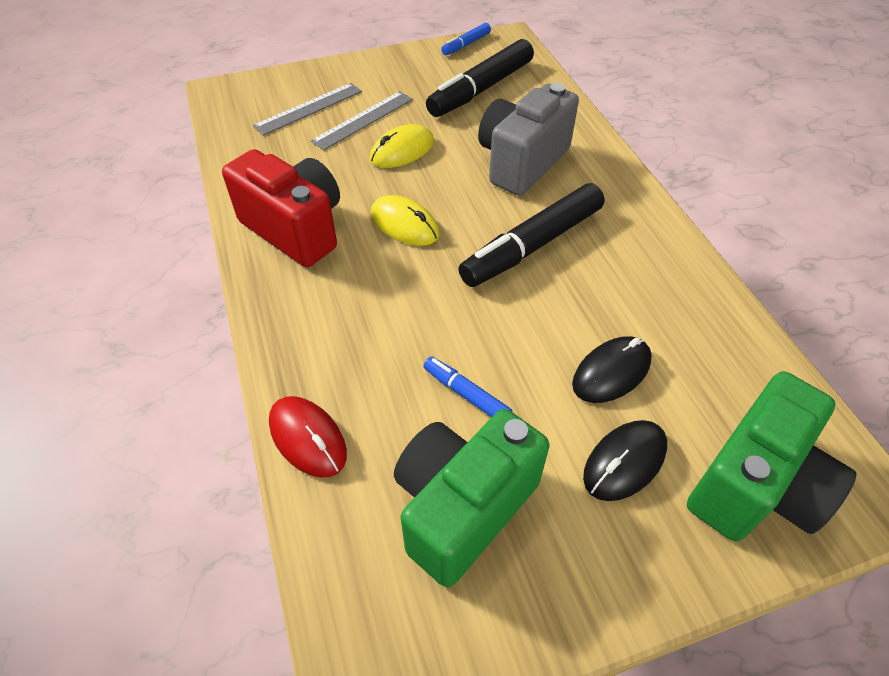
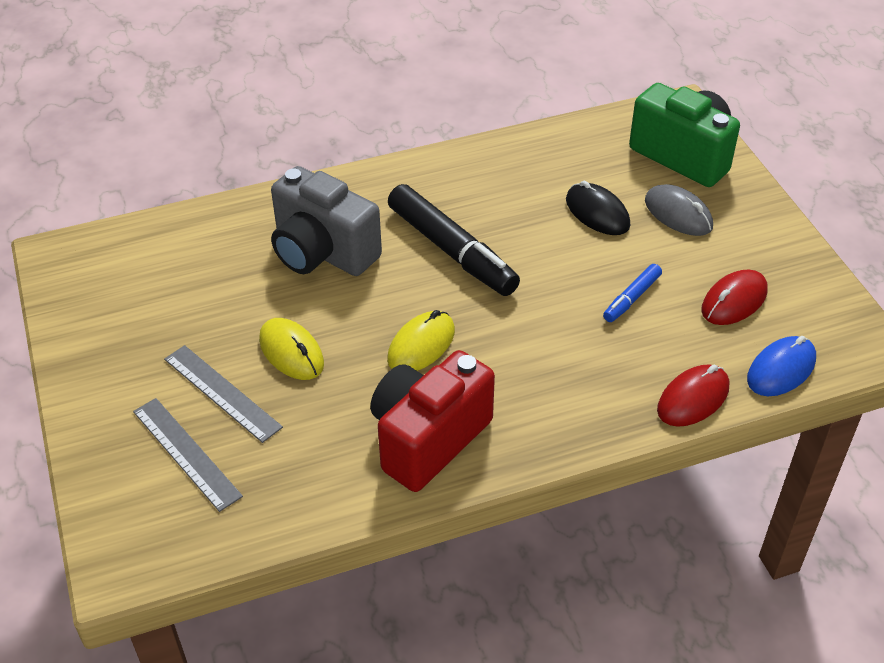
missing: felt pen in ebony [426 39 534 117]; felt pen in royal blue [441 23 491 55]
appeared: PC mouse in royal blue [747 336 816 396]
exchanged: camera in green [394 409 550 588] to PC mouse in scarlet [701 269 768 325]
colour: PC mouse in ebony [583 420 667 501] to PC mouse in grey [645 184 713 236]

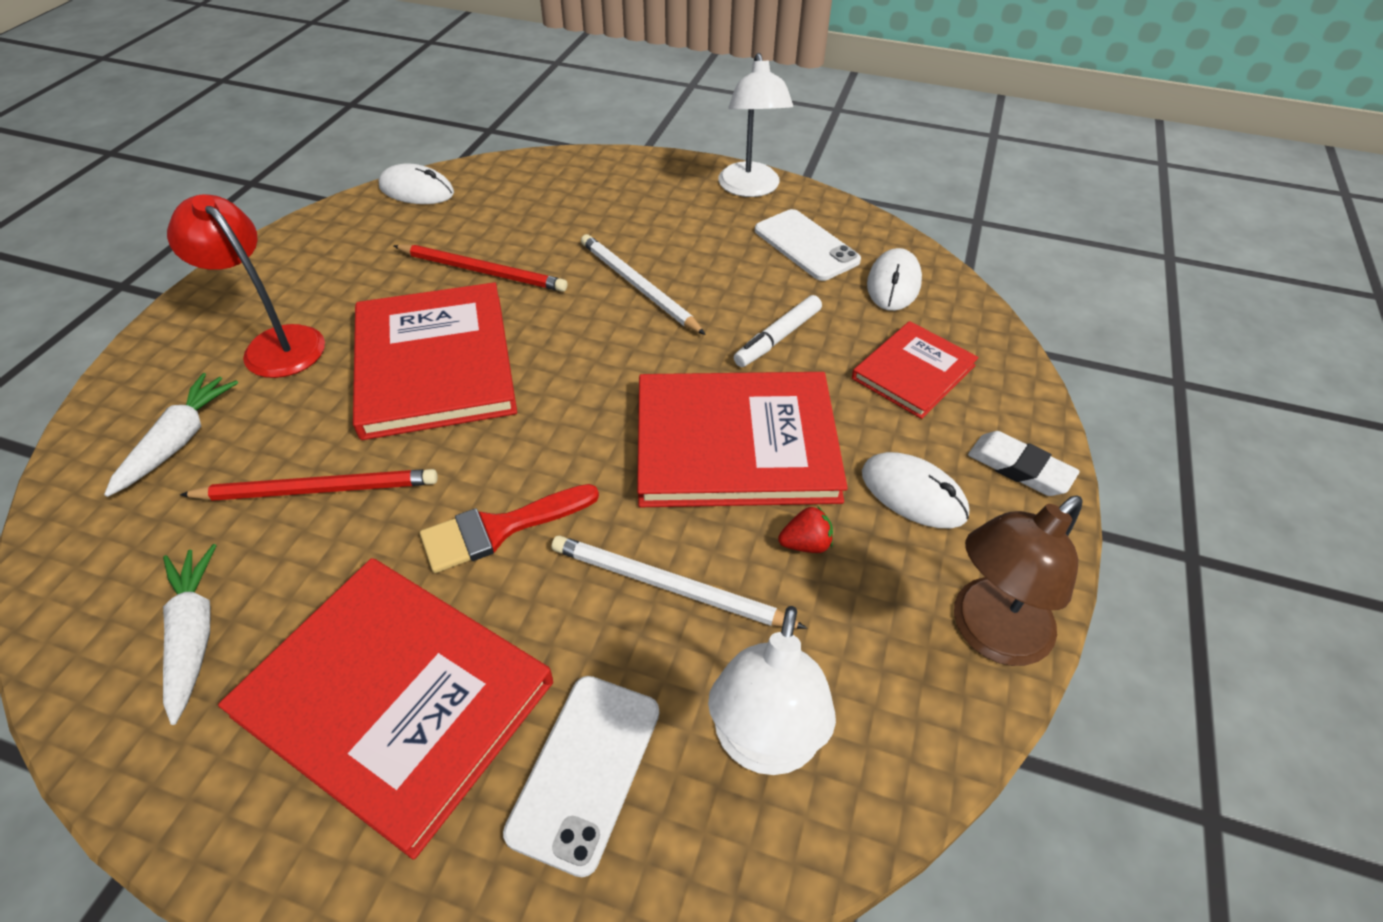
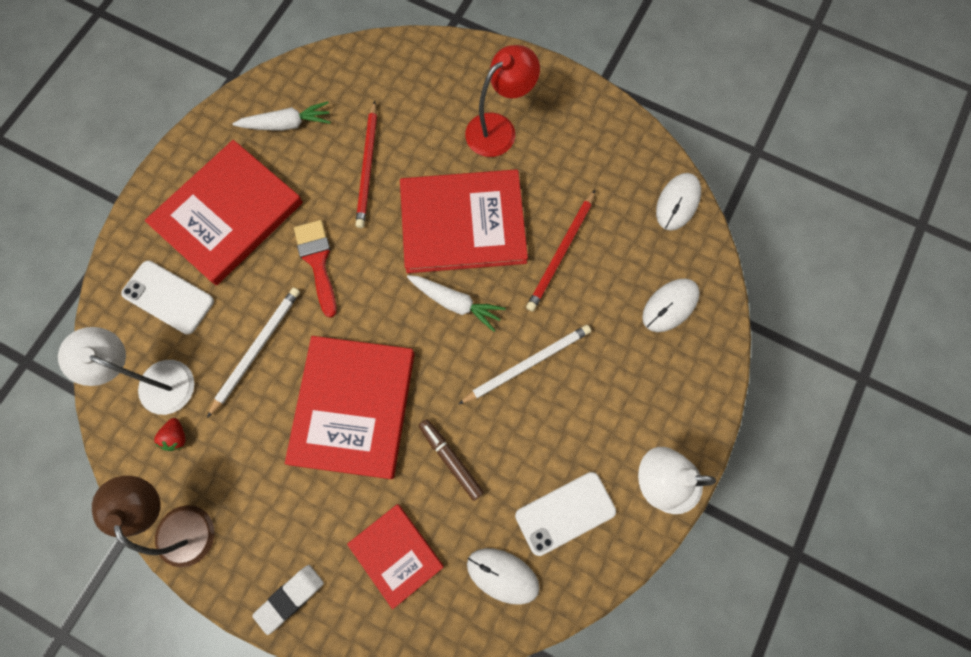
relocated: toy carrot in pure white [104 373 238 497] to [407 275 506 332]; strawberry in scarlet [778 507 833 553] to [154 418 186 451]; PC mouse in pure white [862 452 969 528] to [642 278 700 332]
colour: felt pen in pure white [734 295 822 367] to felt pen in brown [419 419 484 501]

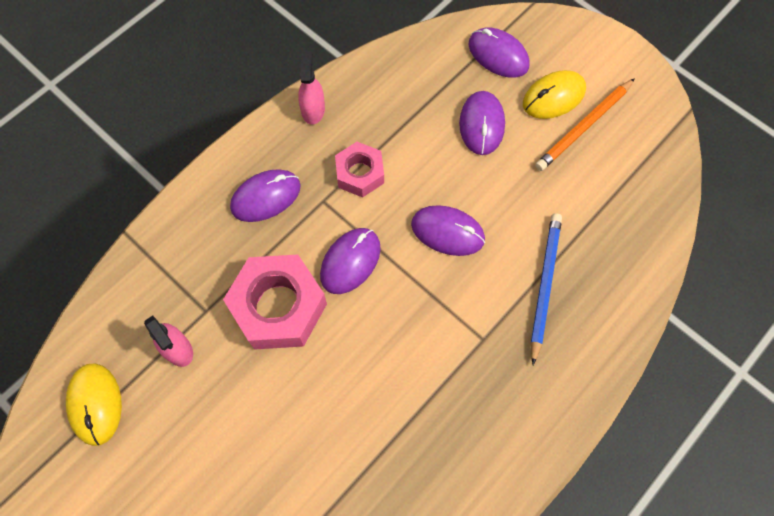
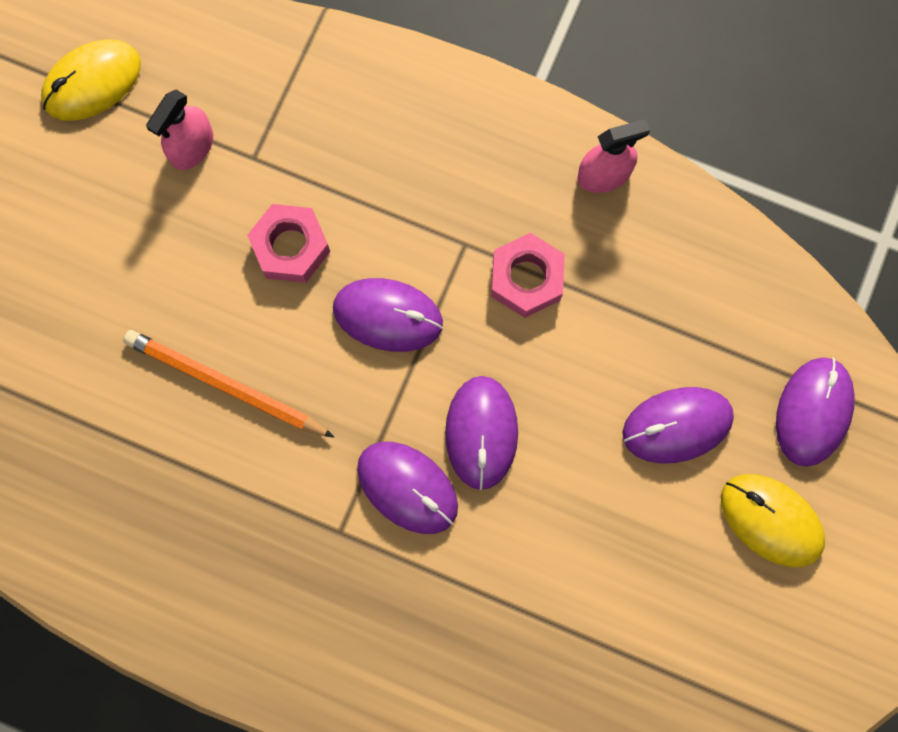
missing: lead pencil in royal blue [531 213 562 365]
relocated: PC mouse in violet [230 169 301 222] to [357 442 458 534]; lead pencil in bright orange [535 78 635 171] to [123 330 334 437]
size: nut in rosy [223 255 327 350] = [247 204 330 283] x0.59

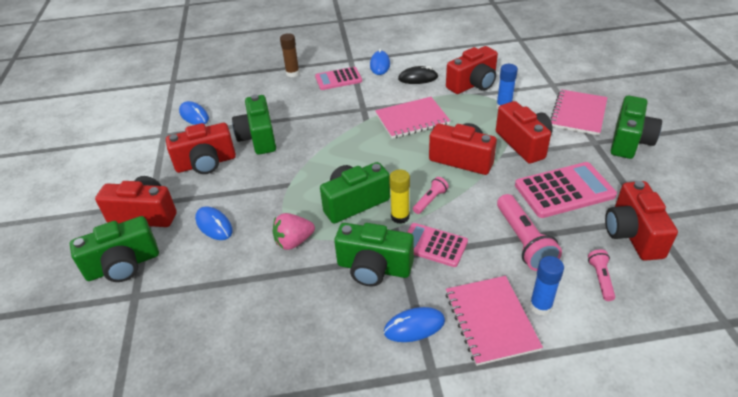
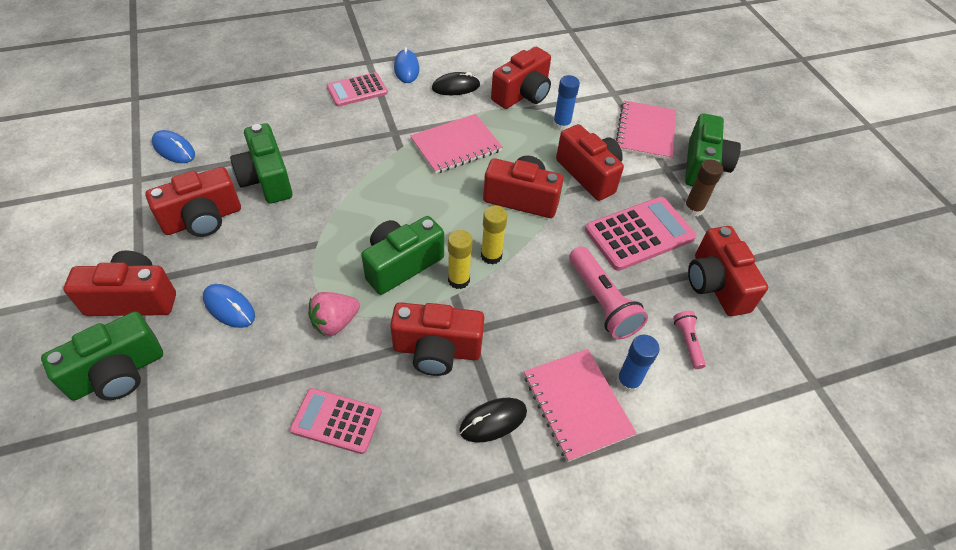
relocated: stick of glue in brown [280 33 300 77] to [683 160 723 217]; pocket calculator in rosy [407 223 468 267] to [290 388 382 454]
exchanged: flashlight in rosy [413 177 449 214] to stick of glue in golden [481 205 507 265]
colour: camera in green [334 223 414 286] to camera in scarlet [390 302 484 376]; PC mouse in royal blue [384 307 445 342] to PC mouse in ebony [459 398 527 443]

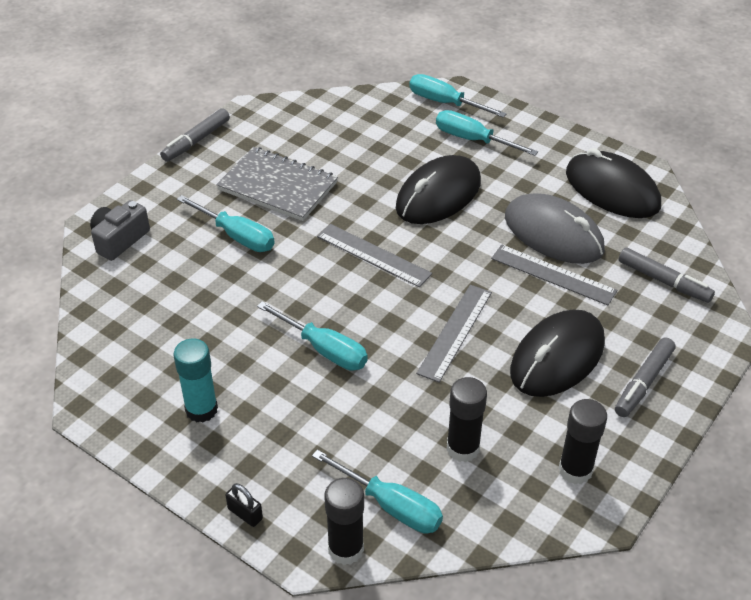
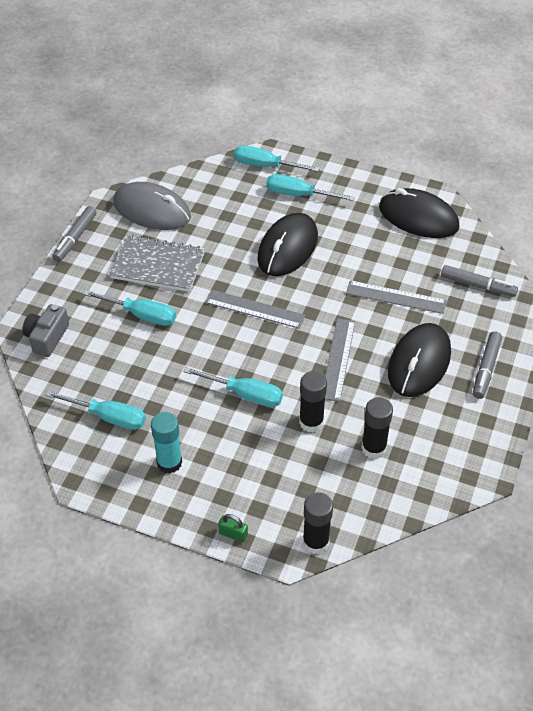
relocated: flat screwdriver in aqua [312 450 443 534] to [45 390 146 430]; PC mouse in grey [505 193 605 264] to [113 182 191 230]; stick of glue in ebony [559 399 607 484] to [299 371 327 432]
colour: padlock in ebony [225 483 263 527] to padlock in green [218 514 248 543]

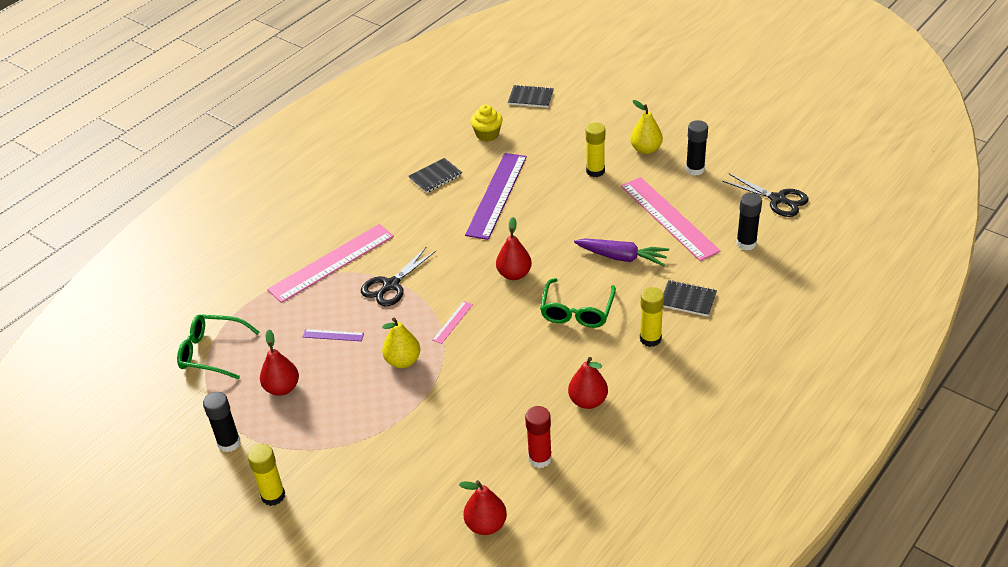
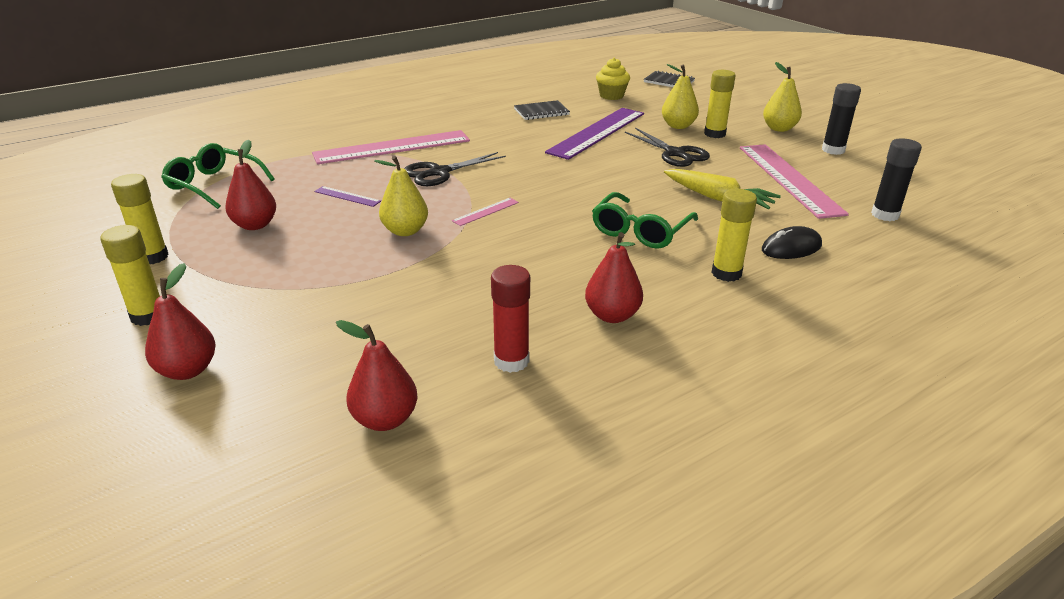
appeared: pear fruit in golden [662 64 699 129]
relocated: pear fruit in scarlet [496 217 532 280] to [145 263 216 380]; scissors in ebony [722 174 809 217] to [625 127 710 167]
exchanged: notebook in ebony [663 280 717 316] to PC mouse in ebony [762 226 822 259]
colour: stick of glue in ebony [203 392 240 452] to stick of glue in golden [111 174 168 264]; toy carrot in violet [574 239 669 266] to toy carrot in golden [664 169 781 209]

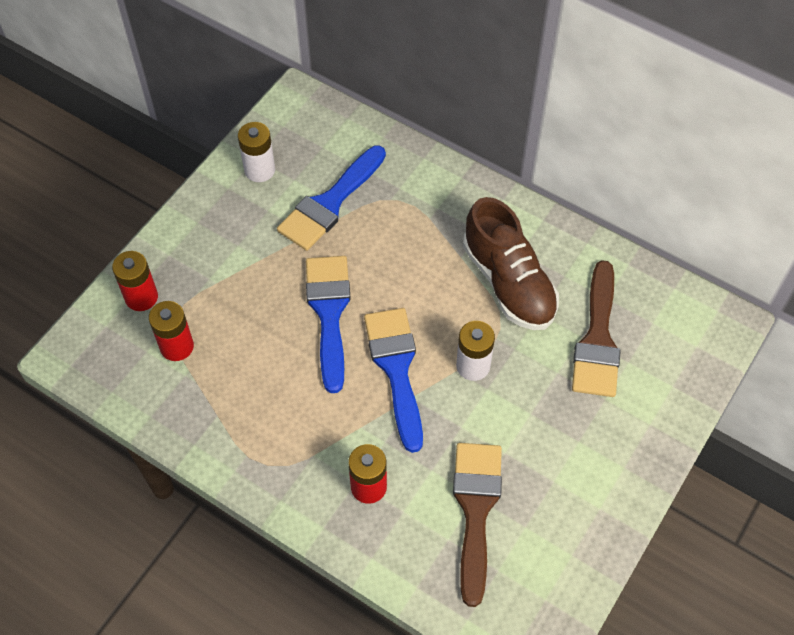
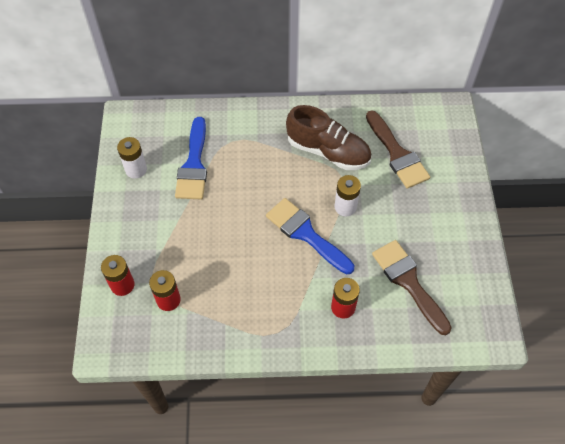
missing: paintbrush in royal blue [306 256 351 393]

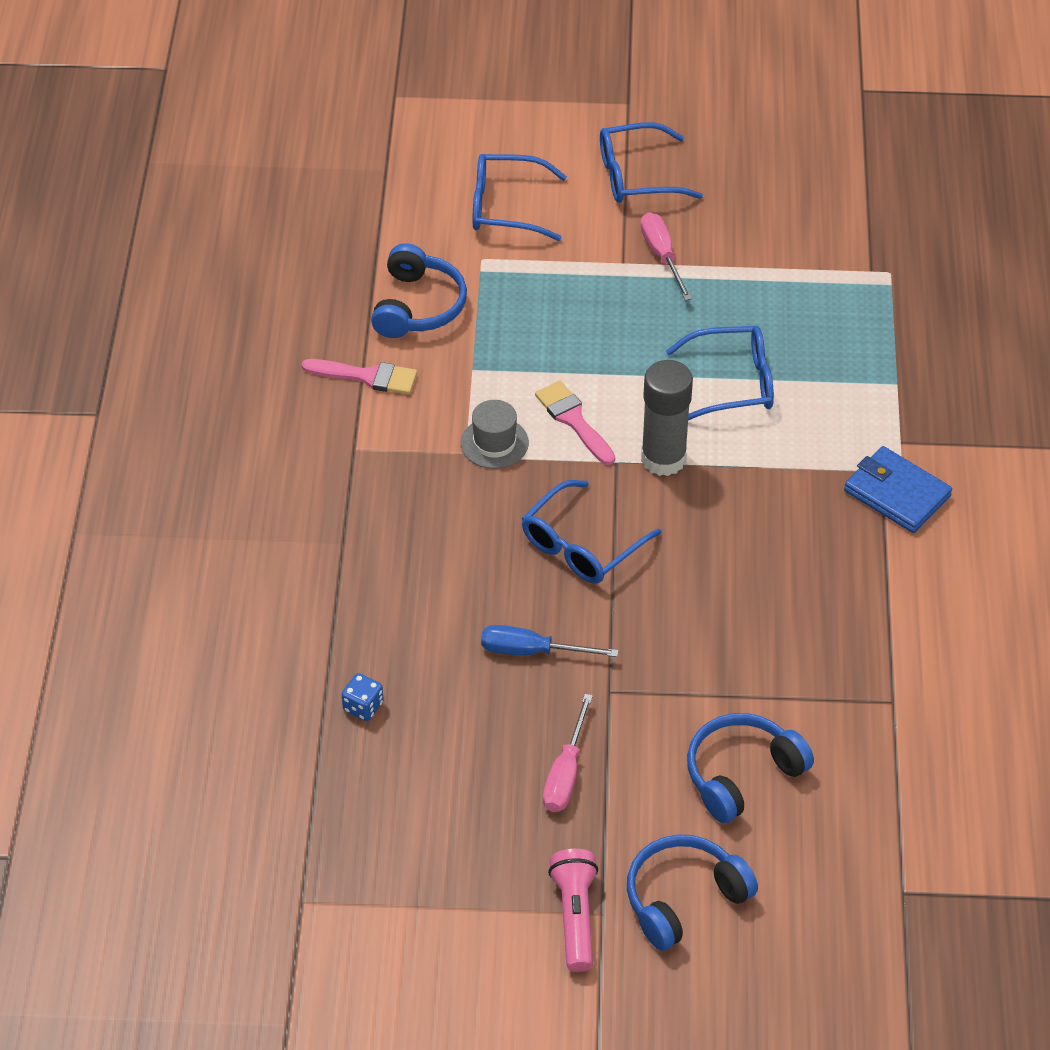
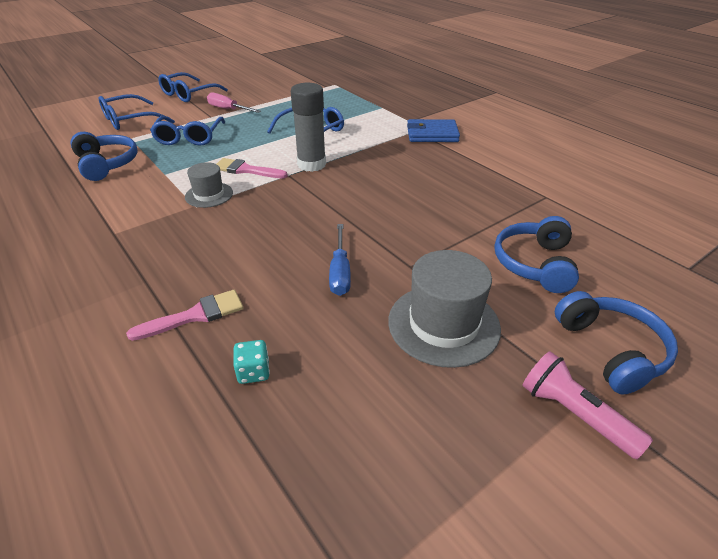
relocated: paintbrush in rosy [302 359 417 394] to [126 290 243 341]; glasses in royal blue [522 480 662 583] to [150 116 225 146]
exchanged: flat screwdriver in rosy [543 694 593 812] to hat in grey [388 250 501 368]
colour: die in royal blue [342 673 383 721] to die in aqua [233 340 270 384]
spun: flat screwdriver in royal blue [481 625 619 657] = [329 224 351 296] 60 degrees counterclockwise; over-ear headphones in royal blue [627 834 758 951] = [555 291 678 394] 150 degrees clockwise

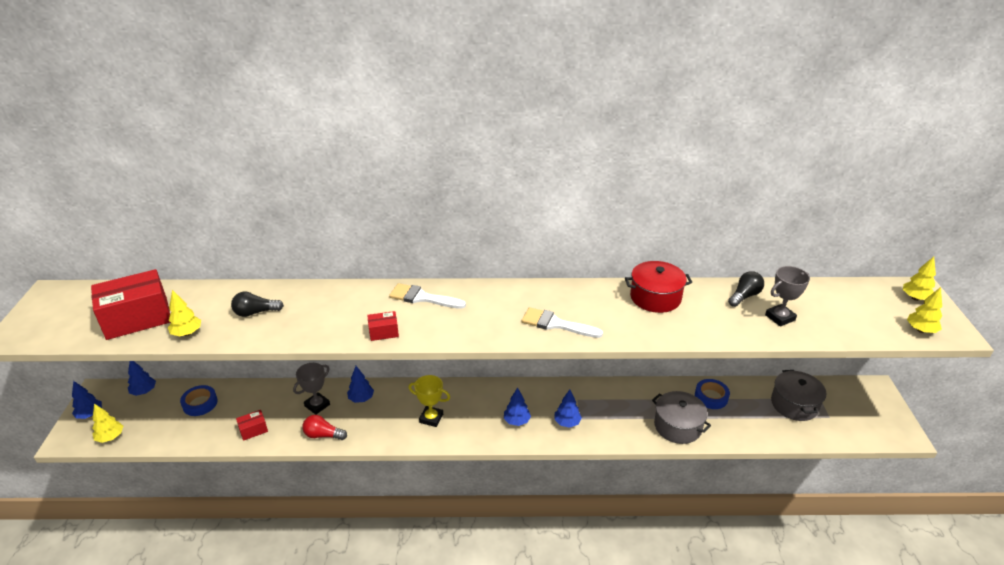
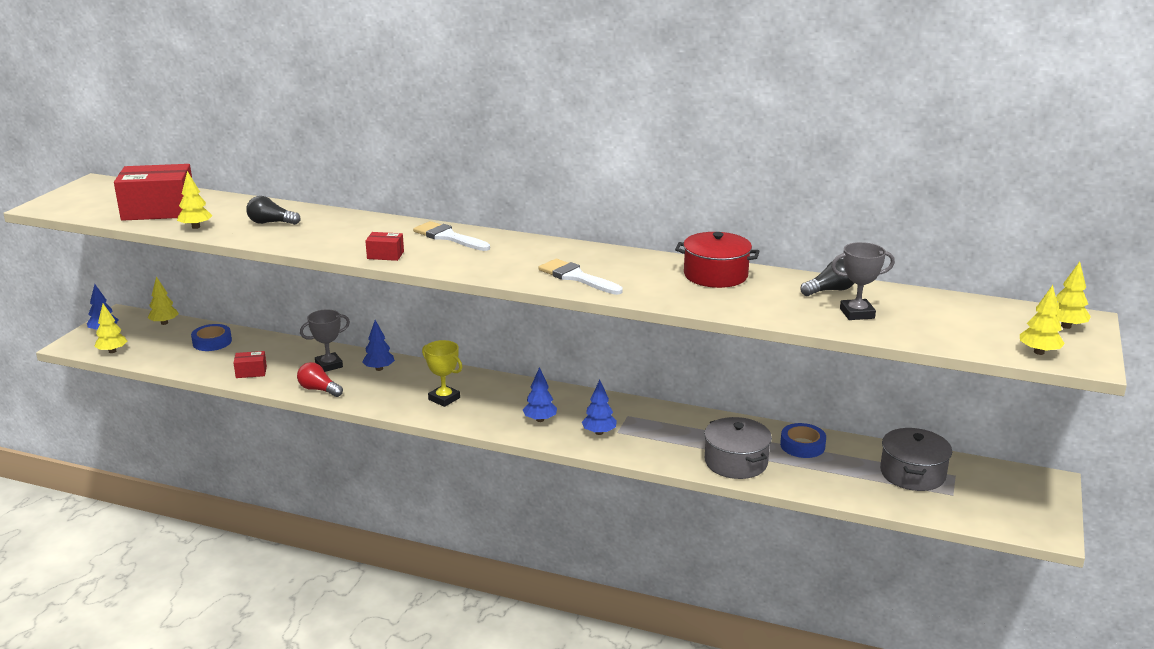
colour: fir tree in royal blue [128 361 156 396] to fir tree in golden [148 276 179 325]

